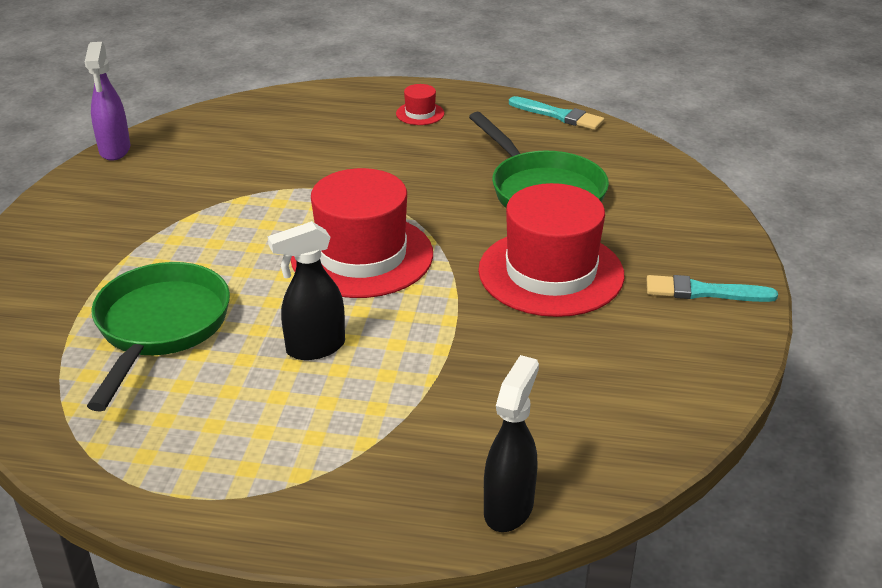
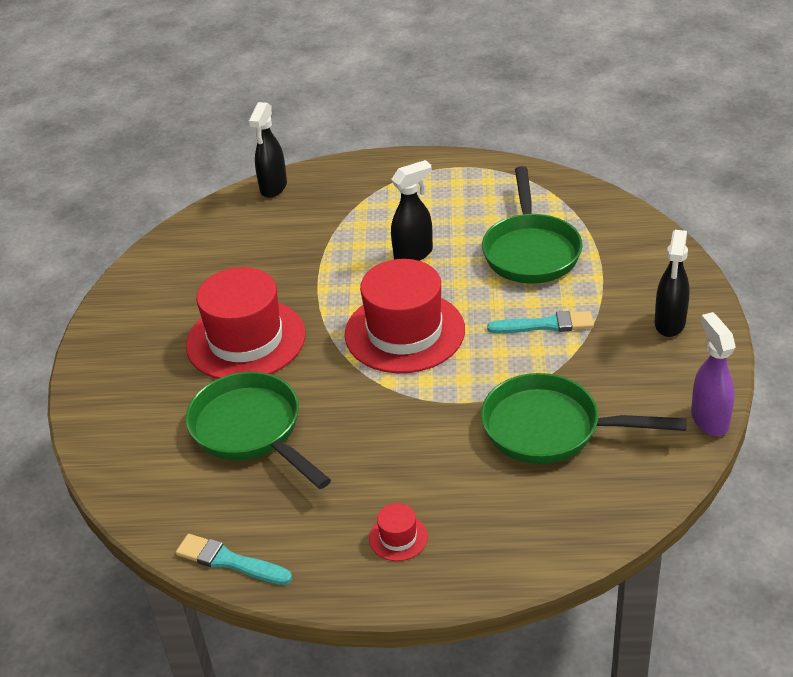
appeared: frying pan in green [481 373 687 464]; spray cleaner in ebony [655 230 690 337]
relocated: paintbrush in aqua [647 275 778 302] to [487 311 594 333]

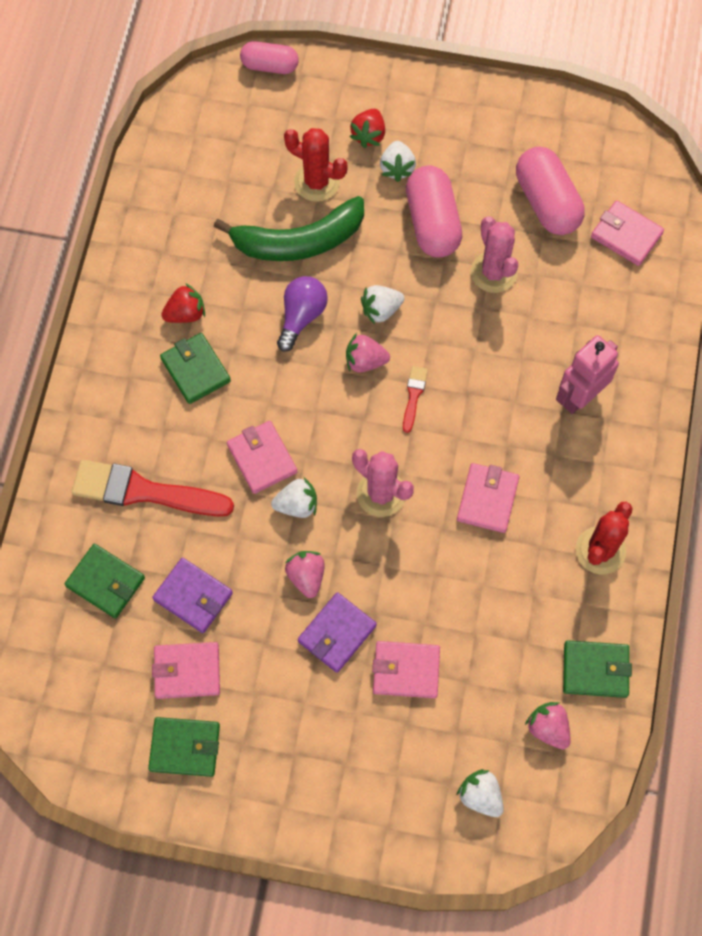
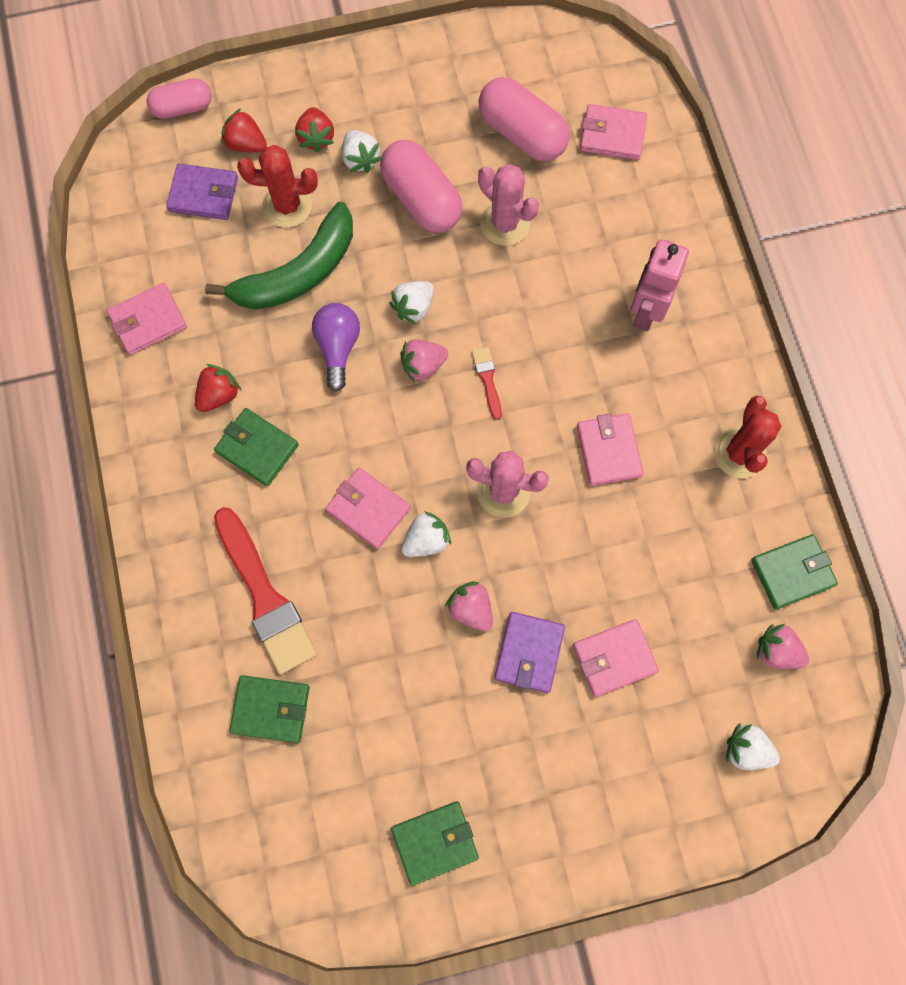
appeared: strawberry in scarlet [221 109 267 152]
relocated: wallet in violet [152 558 233 633] to [166 163 238 220]; wallet in rosy [152 642 220 699] to [107 283 187 355]
spun: paintbrush in scarlet [72 459 234 517] = [214 507 317 674] 105 degrees counterclockwise

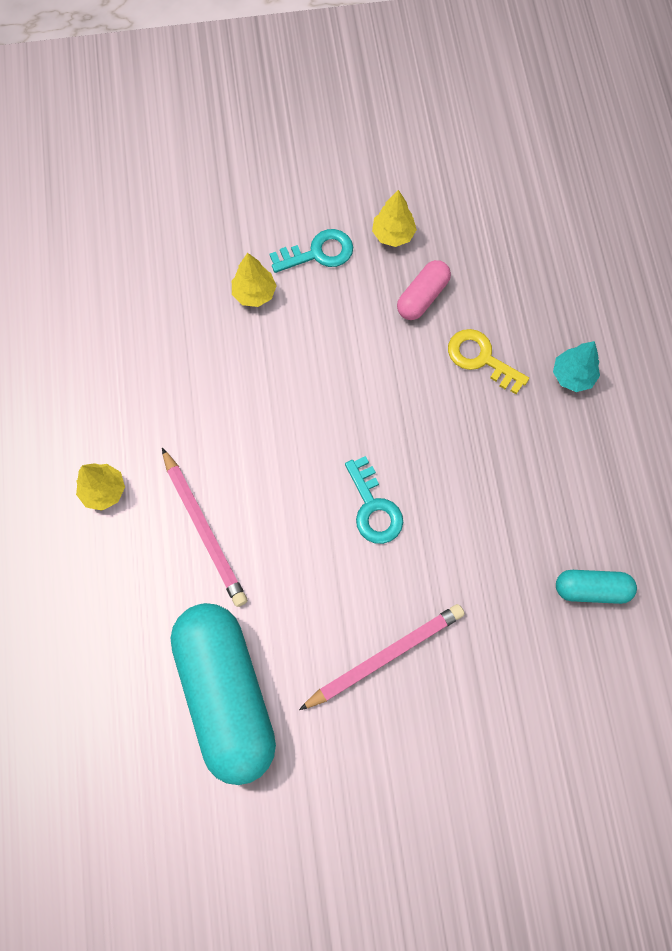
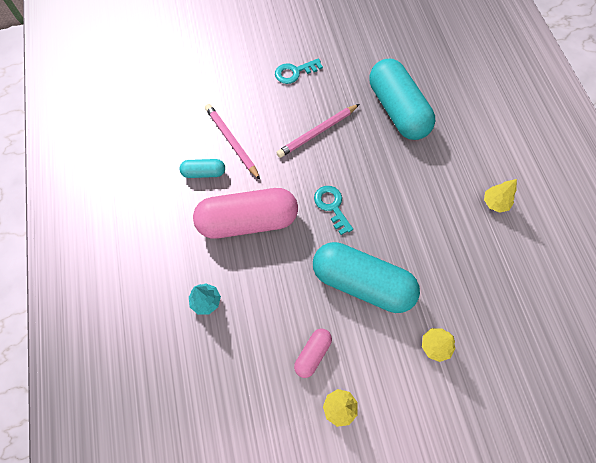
missing: door key in golden [448 329 529 394]
appeared: capsule in rosy [193 188 298 239]; capsule in aqua [313 242 420 313]
relocated: lead pencil in rosy [162 448 247 607] to [205 104 260 180]; door key in aqua [270 229 353 273] to [275 58 323 84]

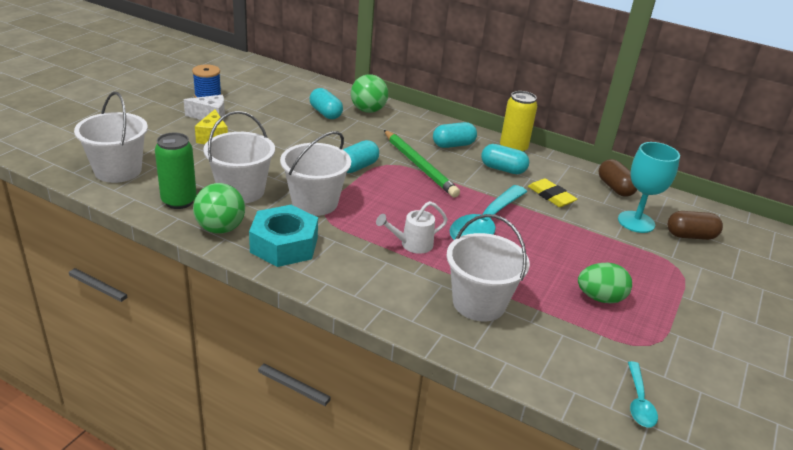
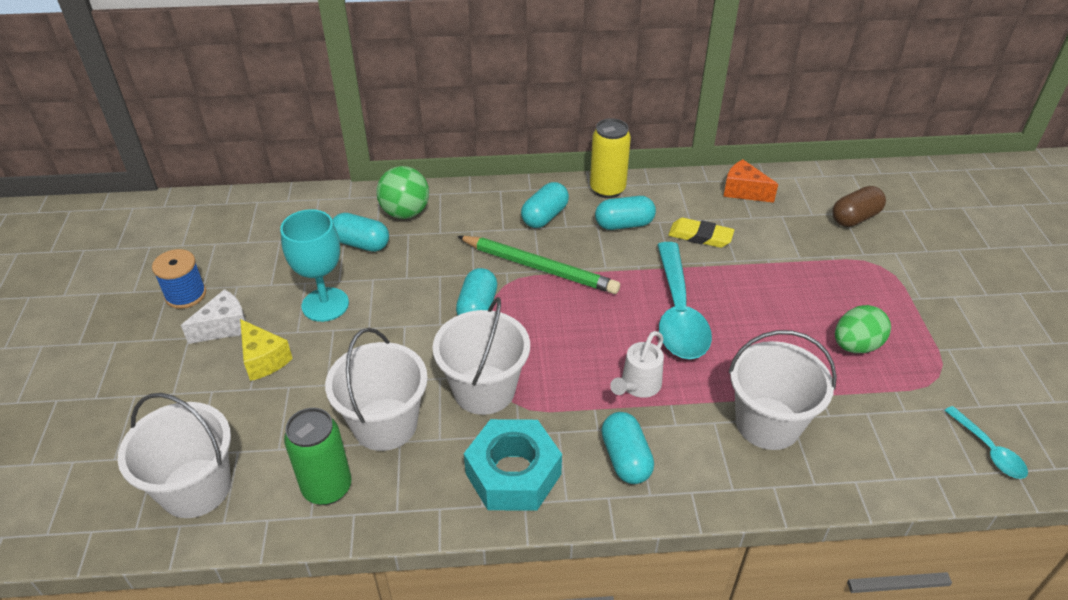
missing: play ball in green [193 183 245 234]
appeared: capsule in aqua [601 412 654 484]
relocated: goblet in aqua [618 142 680 233] to [280 209 349 322]
exchanged: capsule in brown [598 159 637 197] to piece of cheese in bright orange [723 159 778 203]

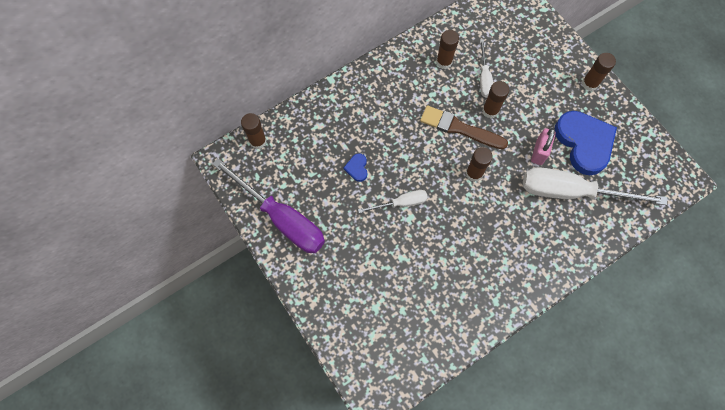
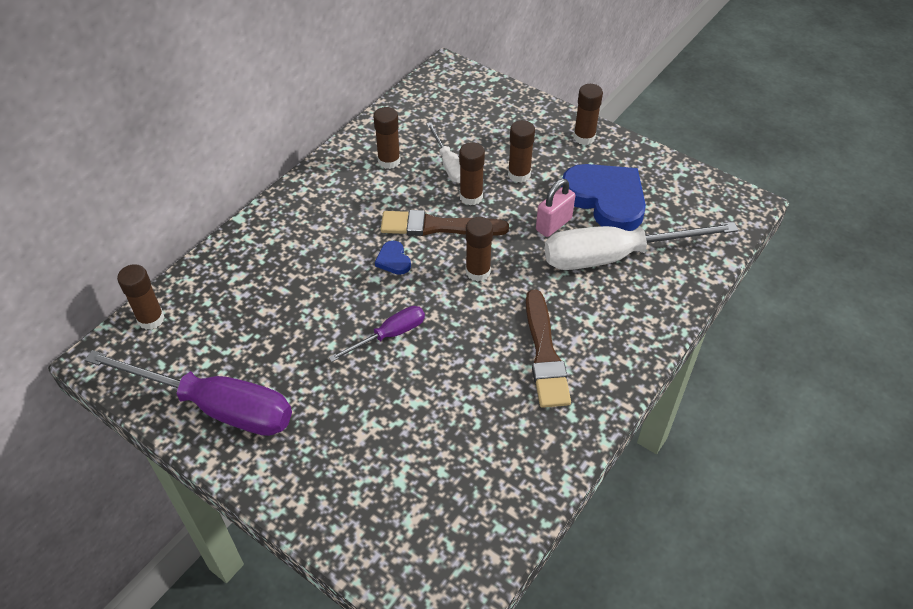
appeared: stick of glue in brown [508 120 535 183]; paintbrush in brown [526 290 571 408]
relocated: heart shape in royal blue [343 153 367 182] to [375 241 411 275]
colour: flat screwdriver in pure white [358 190 428 213] to flat screwdriver in violet [329 306 425 362]
spun: padlock in rosy [531 128 556 165] = [536 179 575 237] 45 degrees clockwise

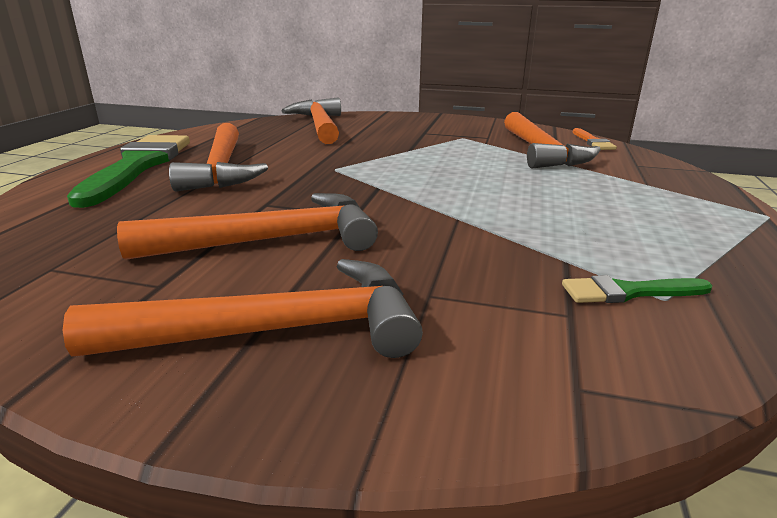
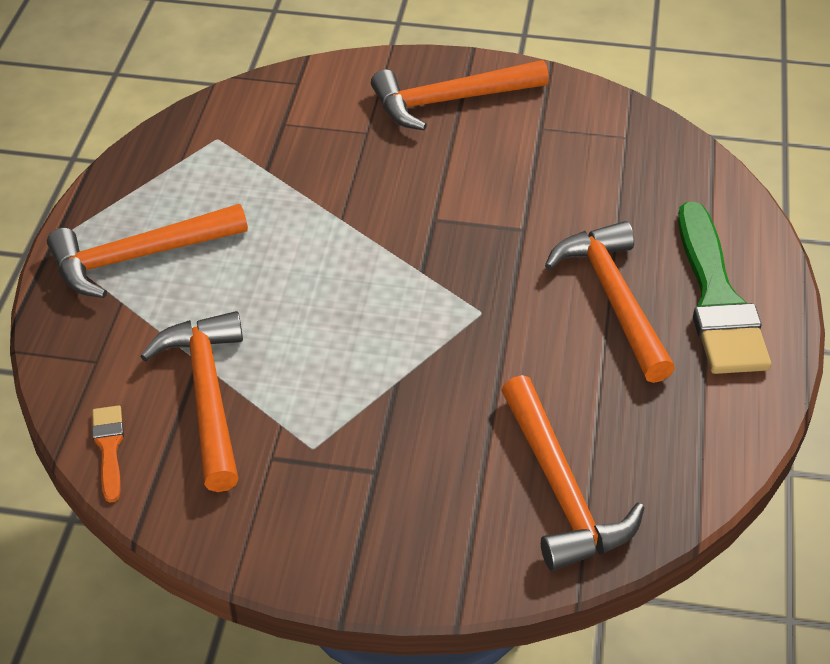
missing: paintbrush in green [562 275 712 303]
relocated: carpenter's hammer in bright orange [117 193 378 260] to [47 204 248 298]

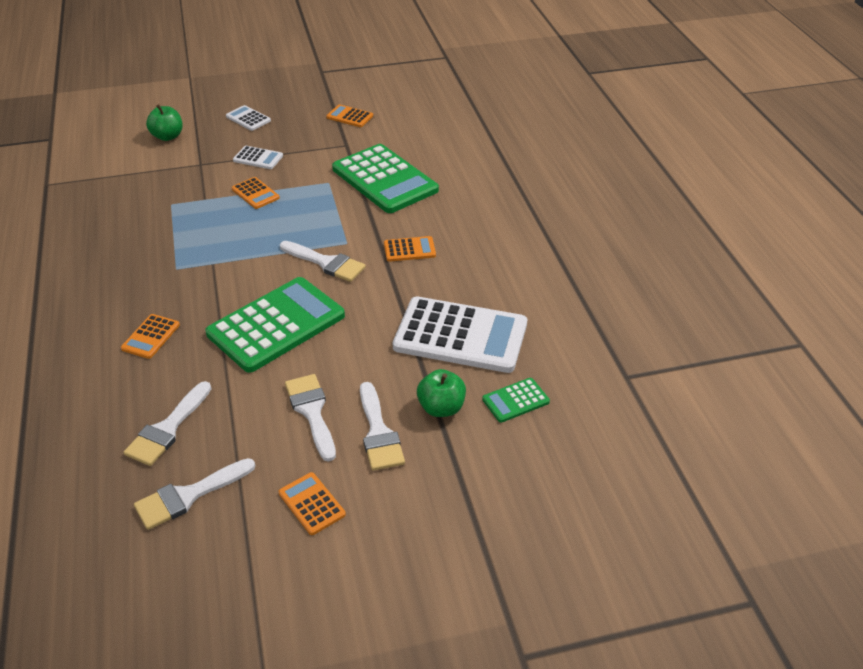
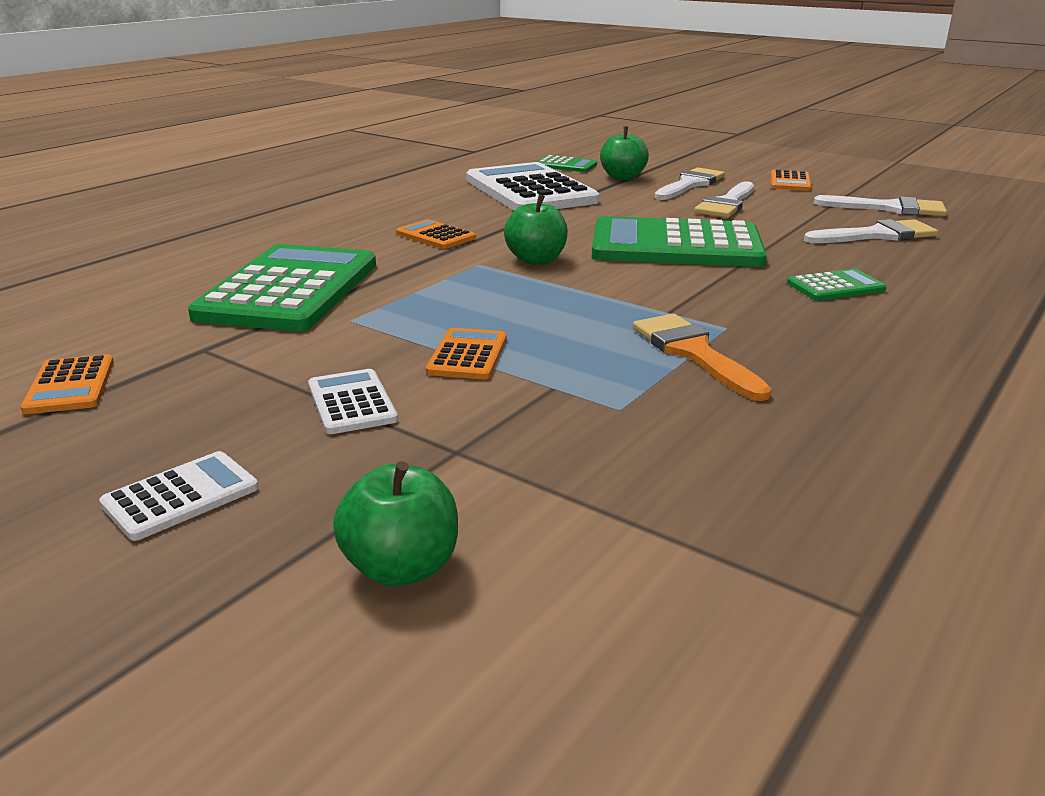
appeared: paintbrush in bright orange [633 314 771 401]
exchanged: paintbrush in pure white [280 241 366 282] to apple in green [504 194 568 265]
colour: pocket calculator in bright orange [121 314 180 359] to pocket calculator in green [787 269 887 301]
spun: pocket calculator in pure white [226 105 271 131] = [99 451 259 541] 135 degrees counterclockwise

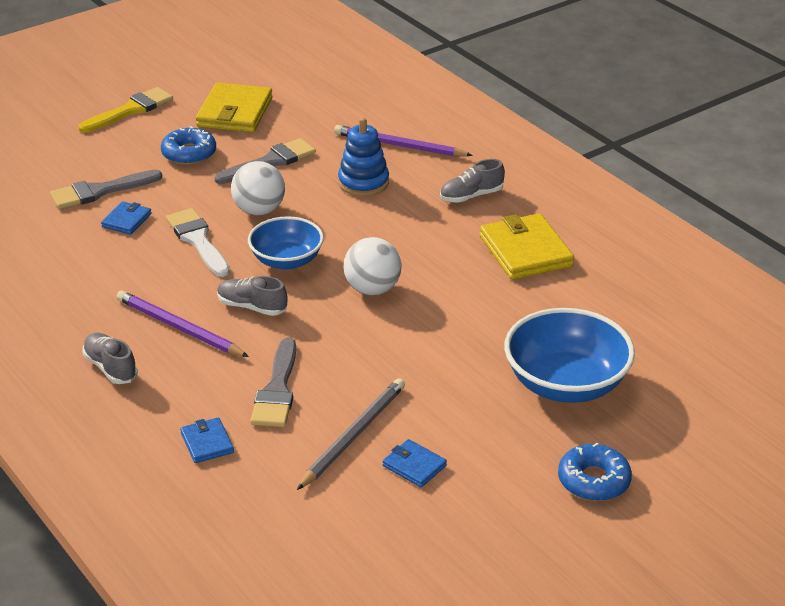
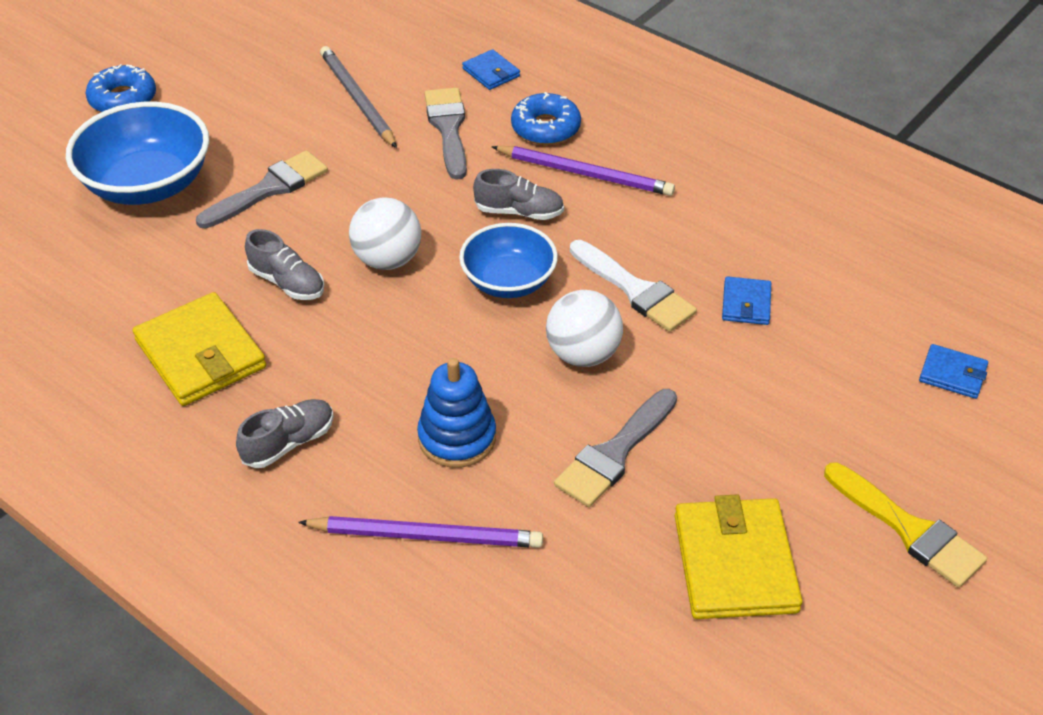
relocated: paintbrush in grey [50 170 162 209] to [196 150 328 229]; shoe in grey [82 333 138 384] to [245 229 324 300]; donut in royal blue [161 126 216 165] to [511 92 581 145]; wallet in royal blue [383 439 447 487] to [919 344 988 399]
spun: paintbrush in golden [78 87 173 133] = [824 462 987 588] 75 degrees counterclockwise; lead pencil in grey [297 378 405 490] = [320 46 397 148] 135 degrees clockwise

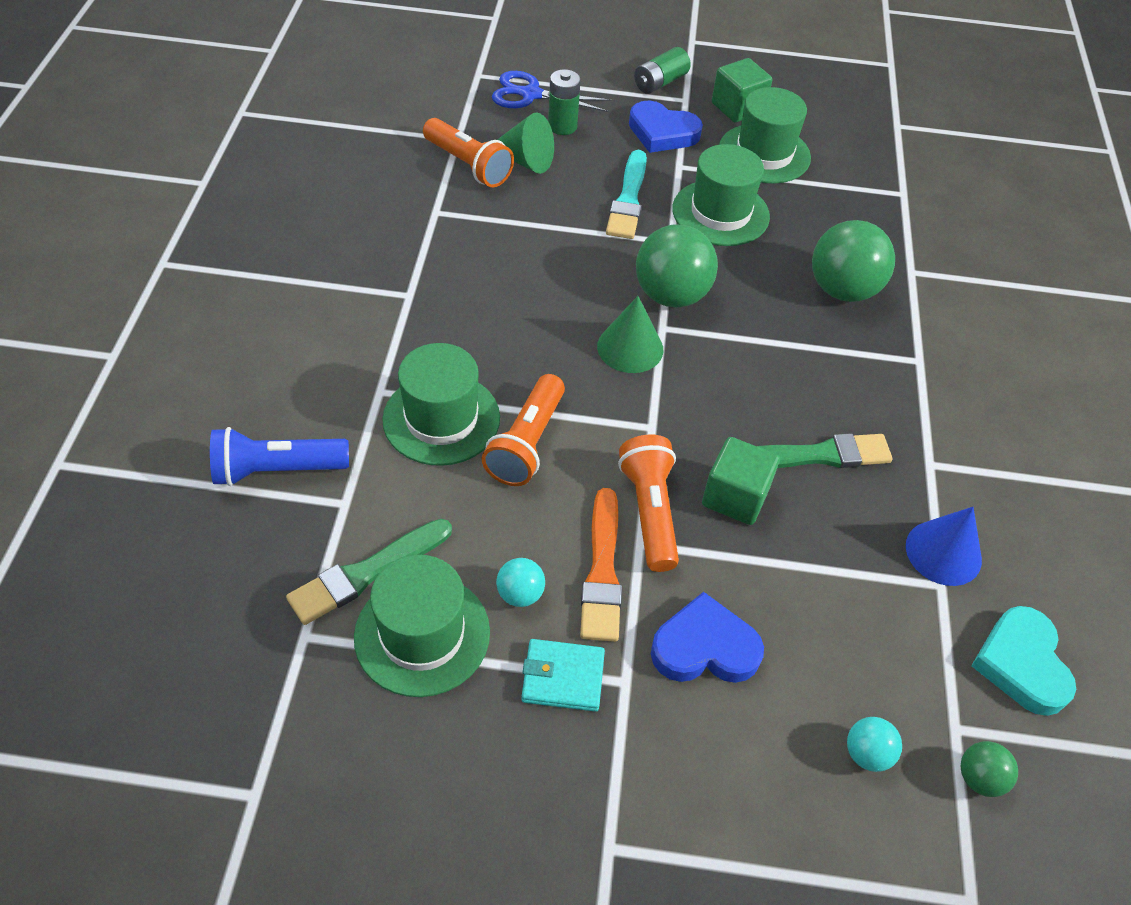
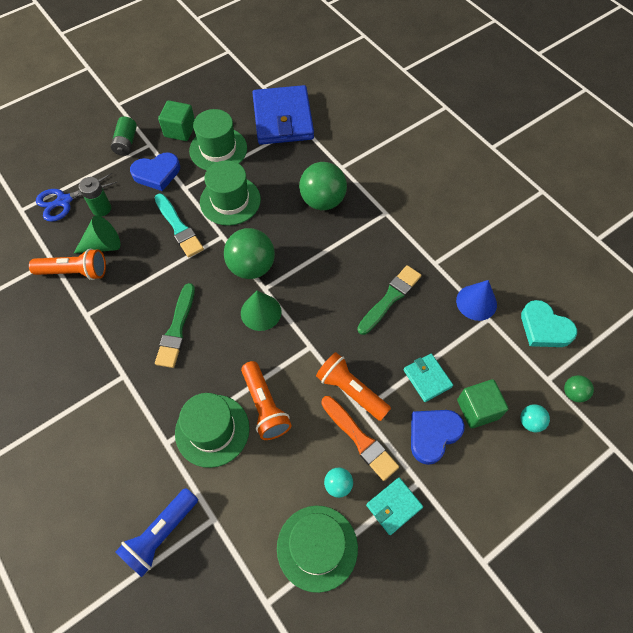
appeared: wallet in royal blue [252 85 314 145]; wallet in aqua [404 354 453 402]
relocated: paintbrush in green [286 519 452 625] to [155 283 195 368]; block in green [702 437 780 525] to [457 379 509 428]

